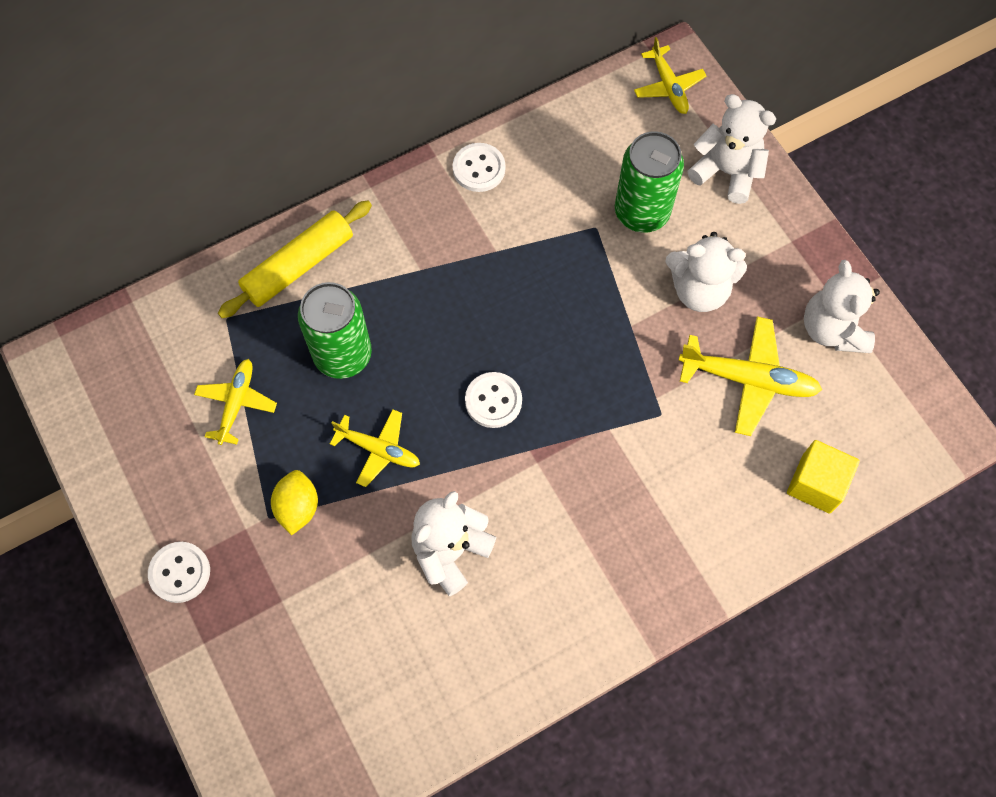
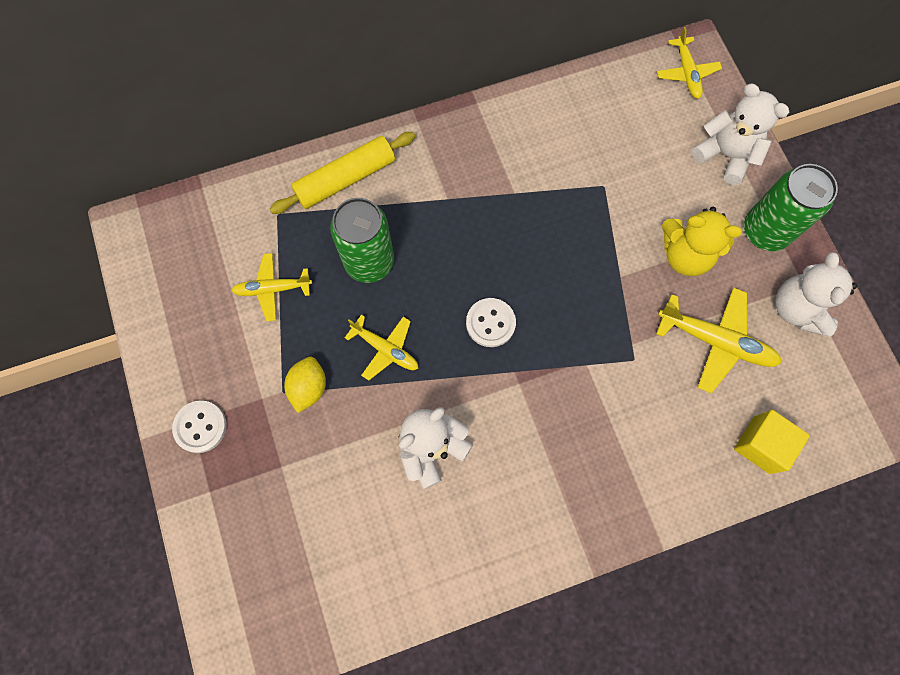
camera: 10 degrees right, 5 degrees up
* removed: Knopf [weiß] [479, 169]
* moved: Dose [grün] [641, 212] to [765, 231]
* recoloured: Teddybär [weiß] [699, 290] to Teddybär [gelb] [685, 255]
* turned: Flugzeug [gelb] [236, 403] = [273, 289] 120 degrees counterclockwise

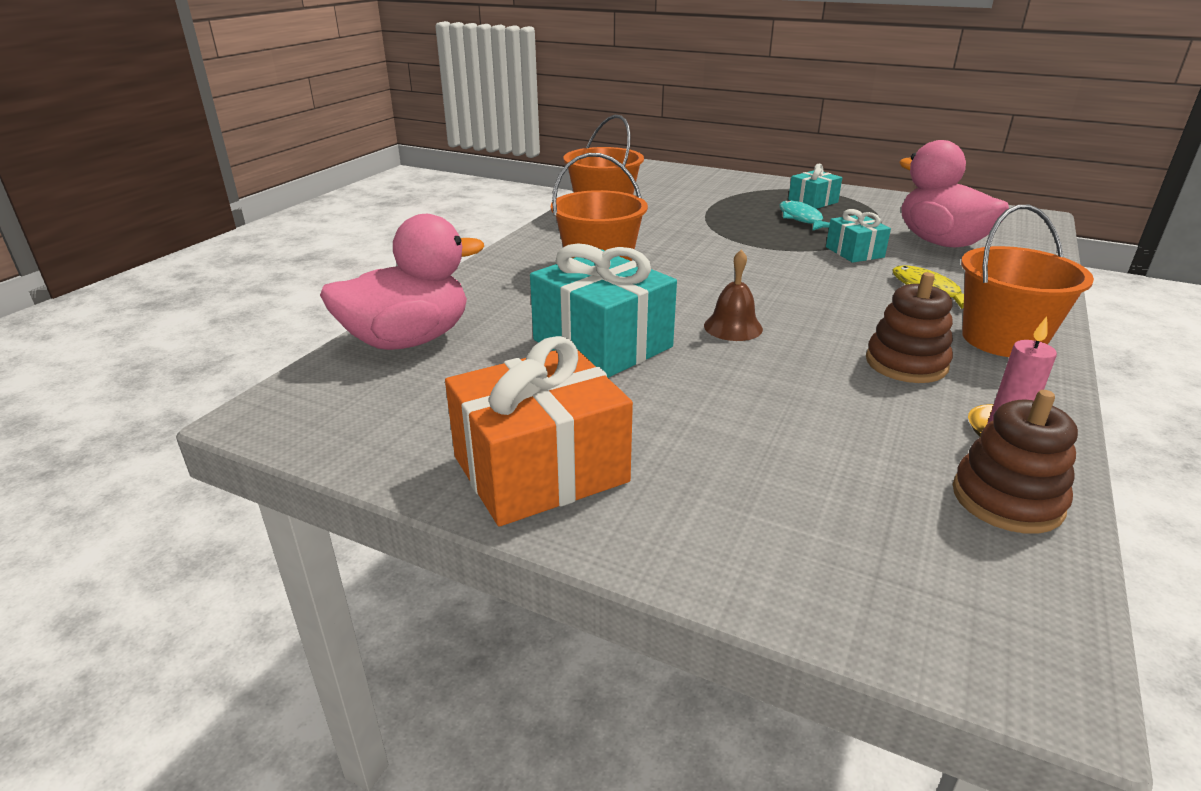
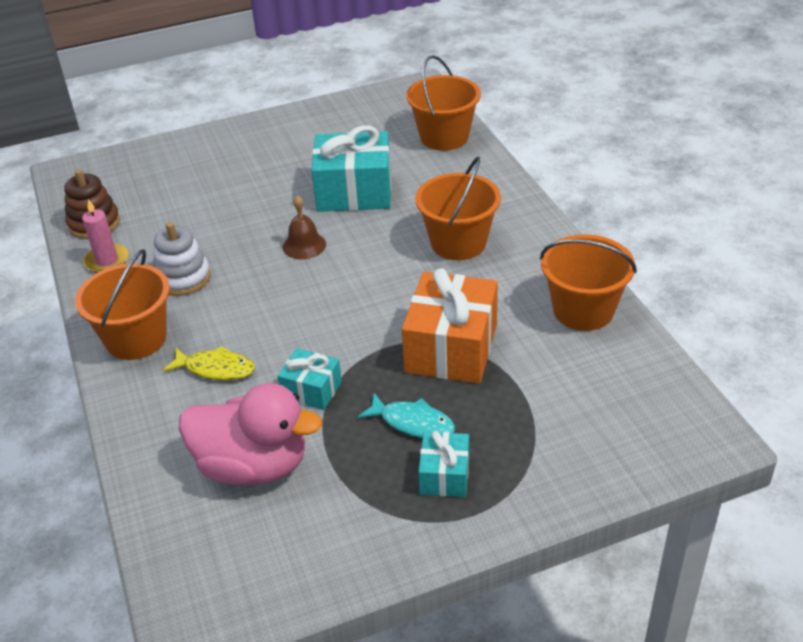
camera: 135 degrees right, 10 degrees up
* moved: Geschenk [orange] [540, 469] to [451, 348]
* replaced: Ente [rosa] [408, 340] to Eimer [orange] [444, 137]
* recoloured: Stapelspielzeug [braun] [906, 363] to Stapelspielzeug [weiß] [183, 278]

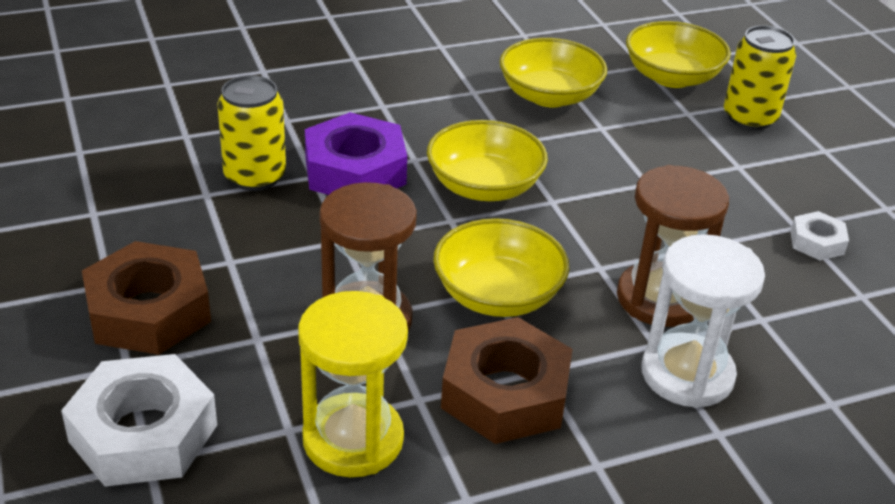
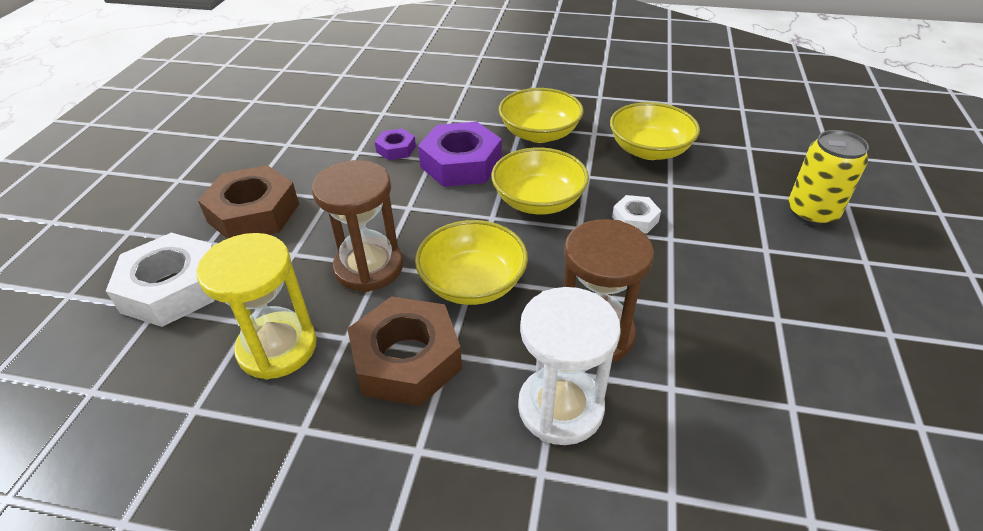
camera: 35 degrees right, 5 degrees up
* moved: Schüssel [gelb] [672, 77] to [539, 133]
* moved: Sechskantmutter [weiß] [817, 242] to [635, 219]
* replaced: Dose [gelb] [255, 176] to Sechskantmutter [lila] [396, 149]

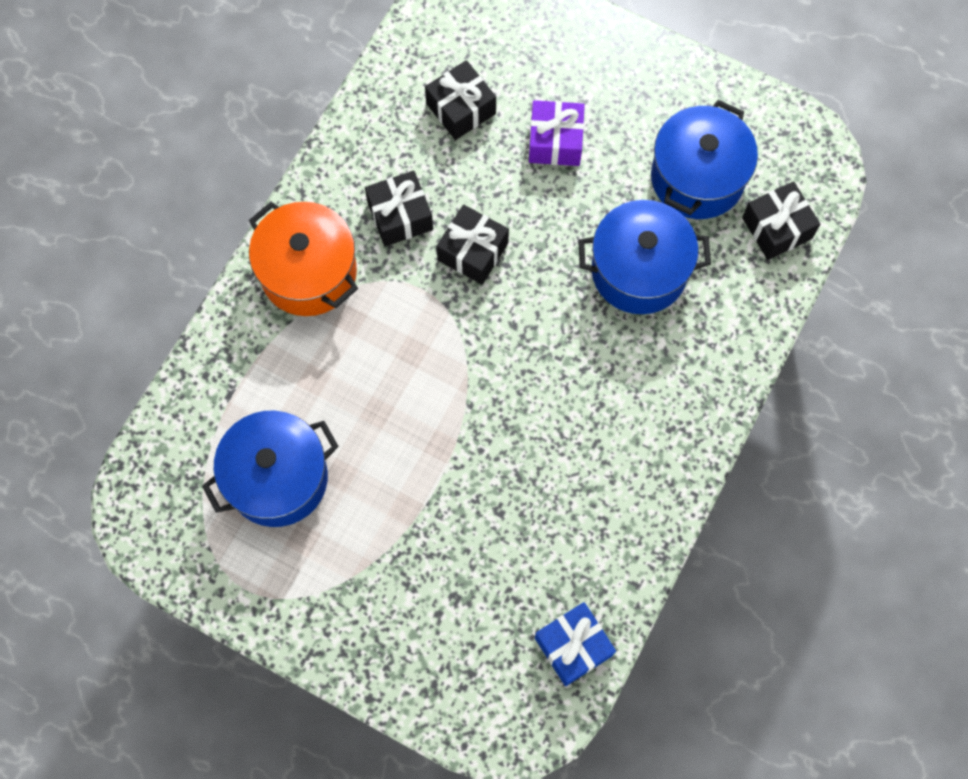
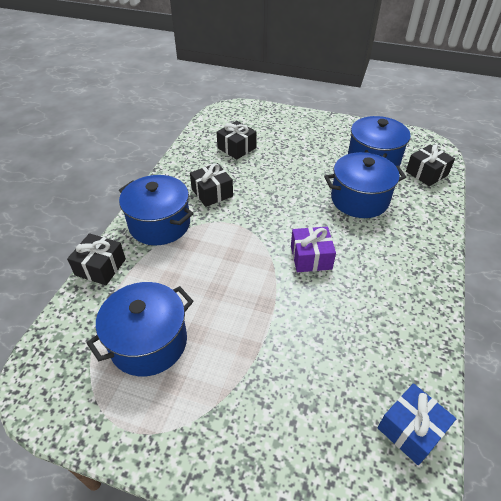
camera: 10 degrees left, 25 degrees down
* moved: Geschenk [schwarz] [473, 251] to [100, 267]
* moved: Geschenk [lila] [555, 141] to [311, 257]
* recoloured: Kochtopf [orange] [309, 272] to Kochtopf [blau] [160, 224]

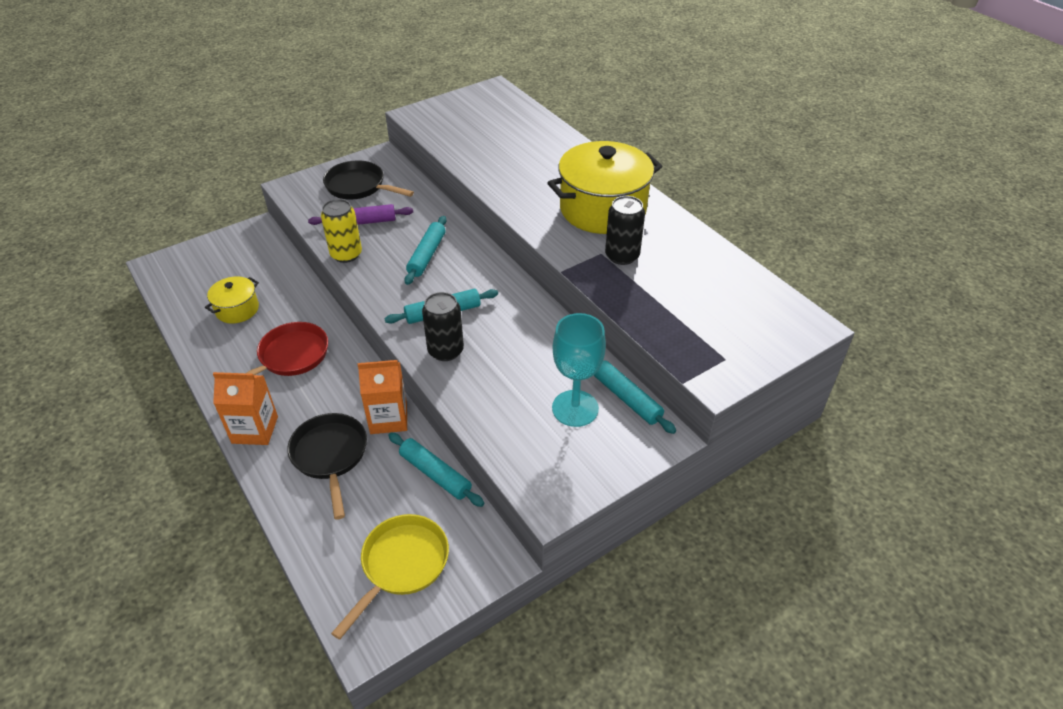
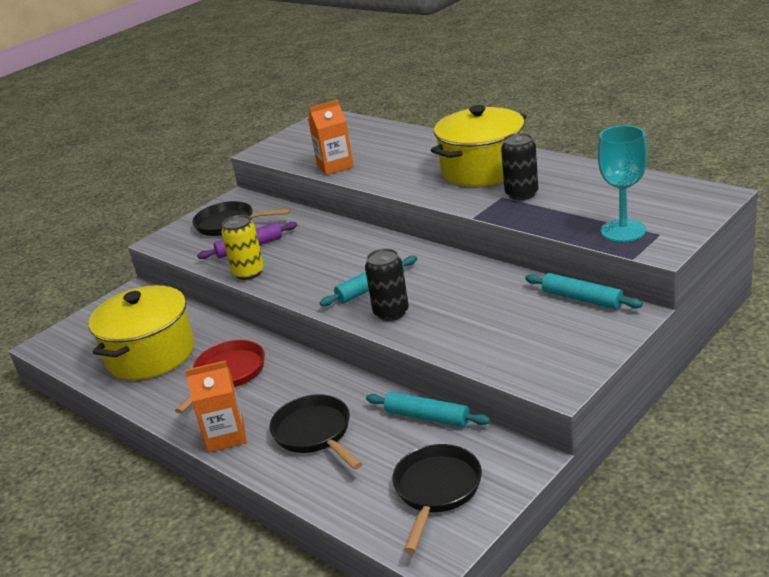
camera: 10 degrees left, 15 degrees down
* removed: Nudelholz [türkis] [427, 255]
* moved: Getränkekarton [orange] [388, 418] to [335, 166]
* moved: Kelch [türkis] [575, 408] to [623, 231]
* recoloured: Pfanne [gelb] [402, 565] to Pfanne [schwarz] [436, 490]
* resized: Kochtopf [gelb] [237, 309] = [151, 354] x2.01

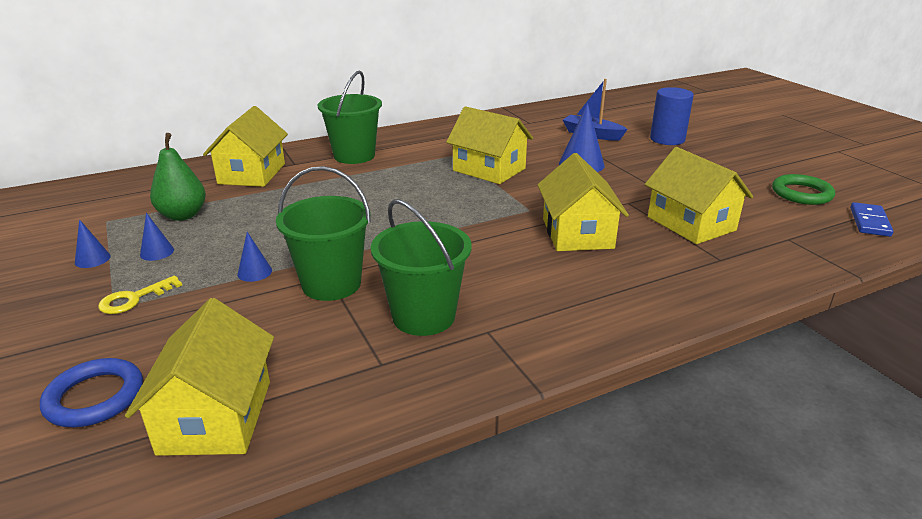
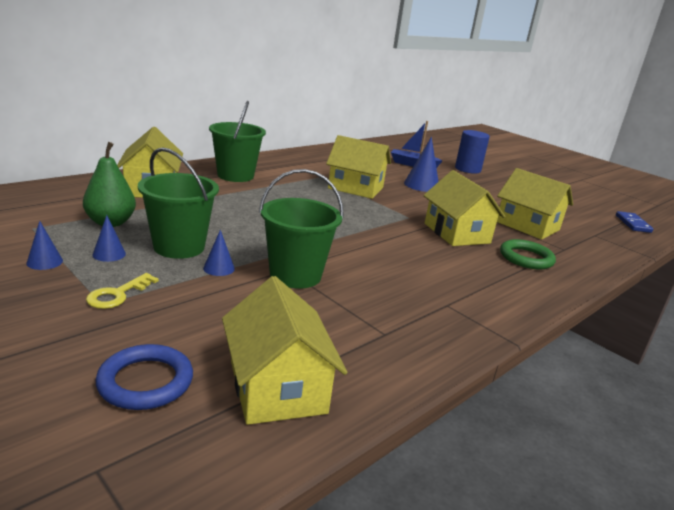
camera: 20 degrees left, 5 degrees down
* moved: Eimer [grün] [423, 316] to [179, 247]
* moved: Ring [grün] [801, 193] to [526, 258]

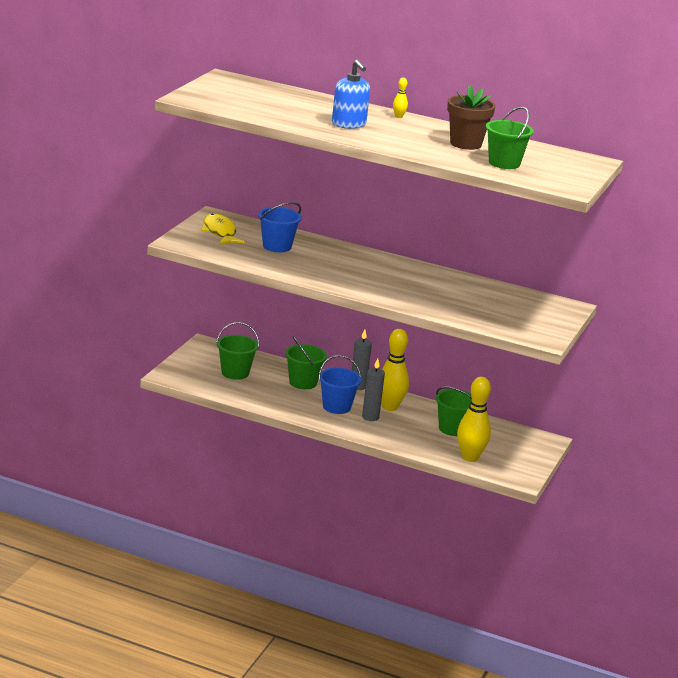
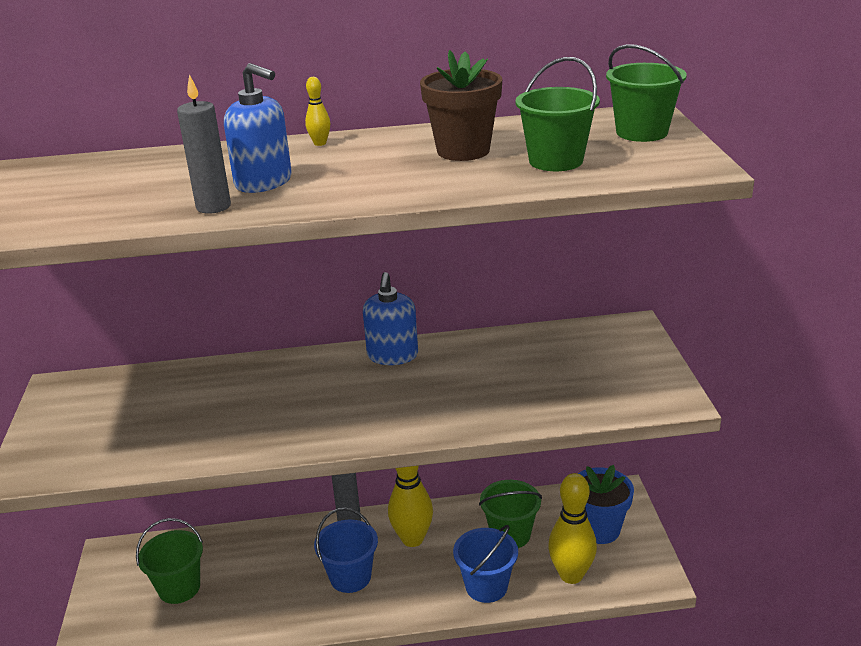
camera: 25 degrees left, 5 degrees up
* removed: Fisch [gelb] [220, 232]
* added: Seifenspender [blau] [392, 355]
* added: Blumentopf [blau] [599, 529]
* moved: Eimer [blau] [277, 246] to [486, 586]
* moved: Eimer [grün] [303, 382] to [641, 132]
* moved: Kerze [grau] [370, 417] to [213, 207]

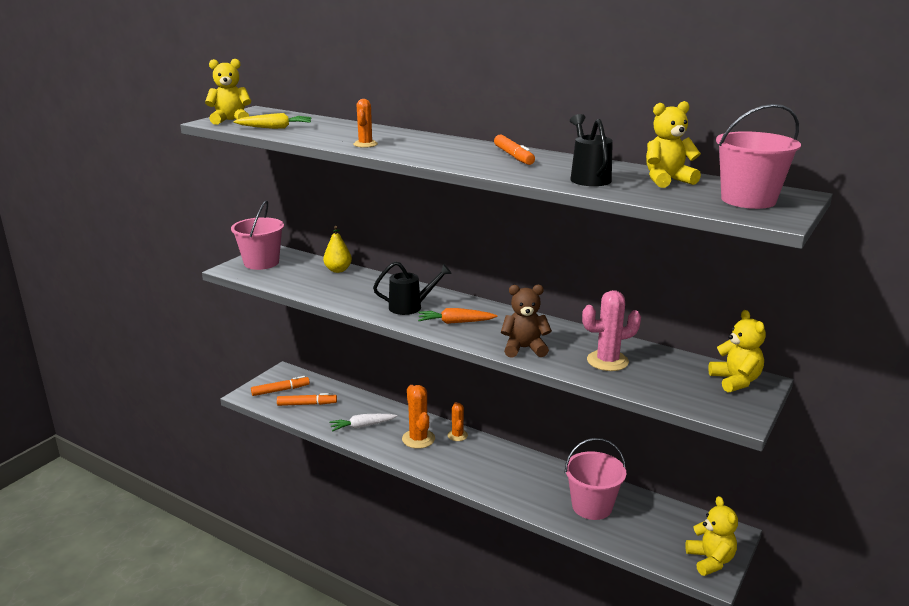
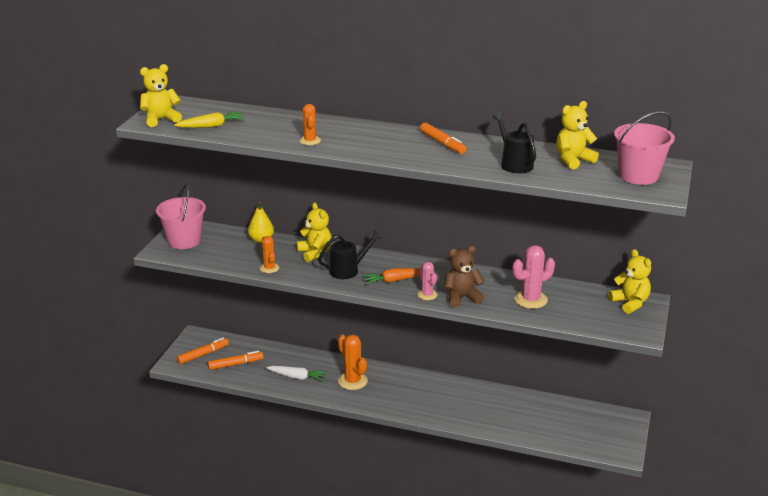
camera: 15 degrees left, 5 degrees up
* removed: Eimer [rosa] [592, 506]
* added: Kaktus [rosa] [427, 295]
* moved: Kaktus [orange] [457, 435] to [269, 268]
* moved: Teddybär [gelb] [710, 560] to [315, 253]
* turned: Karotte [weiß] [362, 426] = [297, 377] 135 degrees counterclockwise

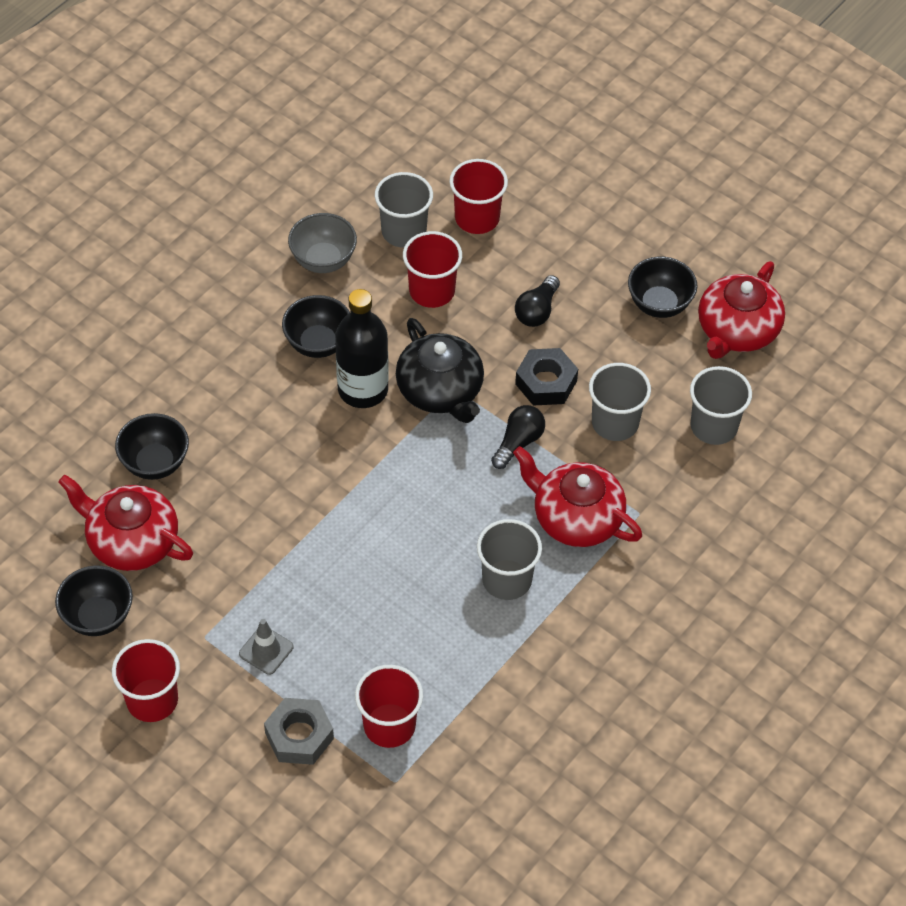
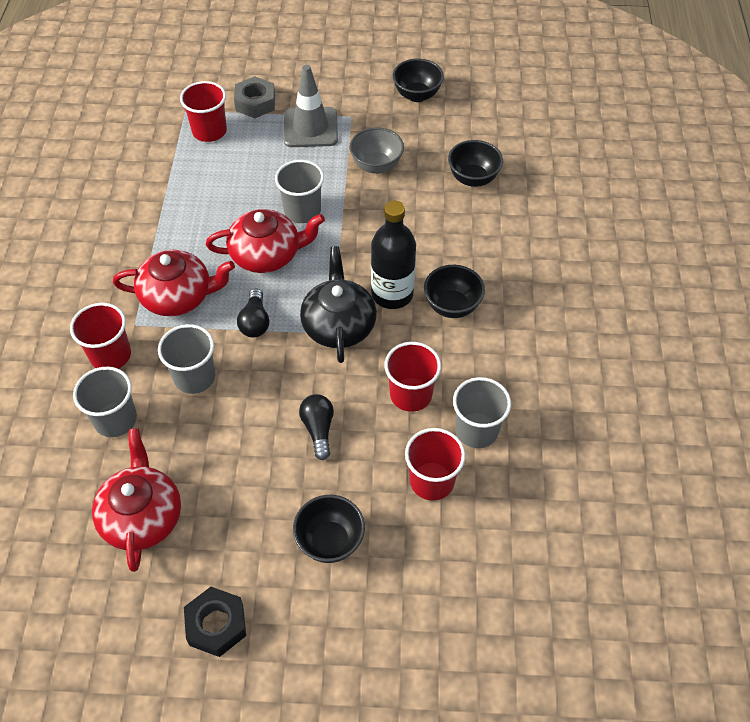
camera: 145 degrees right, 0 degrees up
* moved: Teekanne [rot] [131, 541] to [267, 255]
* moved: Becher [rot] [152, 700] to [110, 355]
* moved: Schüssel [grau] [323, 260] to [376, 166]
* moved: Becher [grau] [507, 580] to [302, 211]
* moved: Sechskantmutter [schwarz] [546, 382] to [216, 625]
* moved: Schüssel [schwarz] [659, 304] to [330, 541]
* turned: Teekanne [schwarz] [440, 391] = [339, 325] 60 degrees clockwise
* resized: Leitkegel [grau] [266, 650] = [310, 128] x1.86

